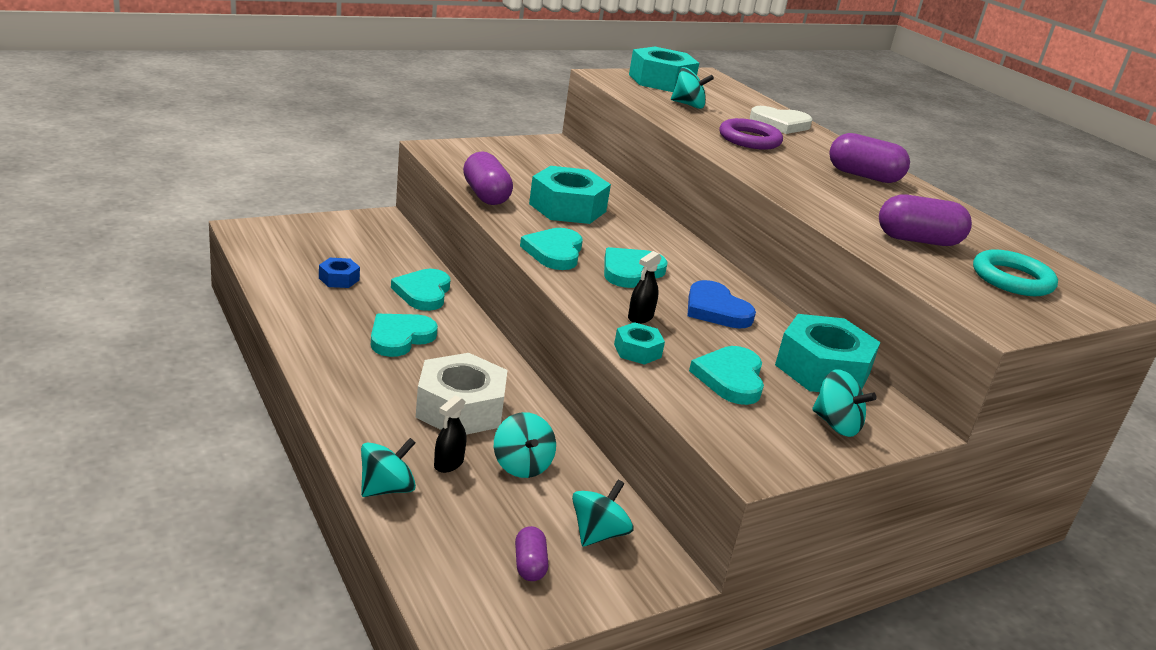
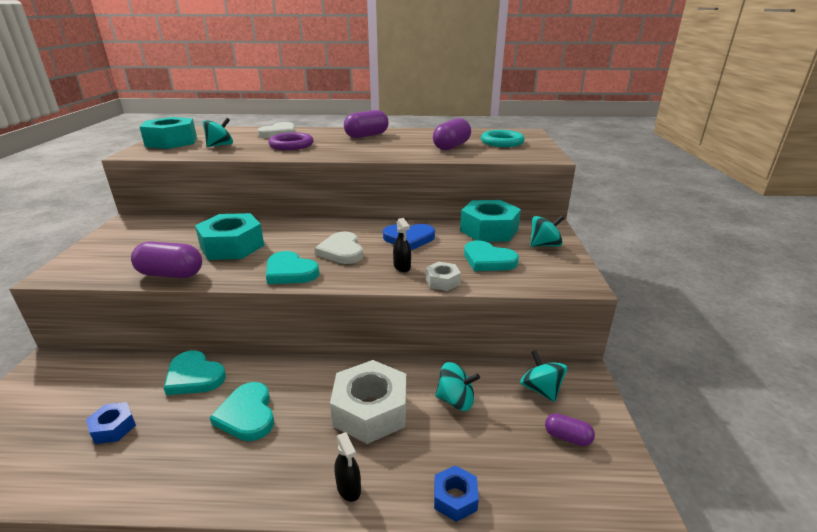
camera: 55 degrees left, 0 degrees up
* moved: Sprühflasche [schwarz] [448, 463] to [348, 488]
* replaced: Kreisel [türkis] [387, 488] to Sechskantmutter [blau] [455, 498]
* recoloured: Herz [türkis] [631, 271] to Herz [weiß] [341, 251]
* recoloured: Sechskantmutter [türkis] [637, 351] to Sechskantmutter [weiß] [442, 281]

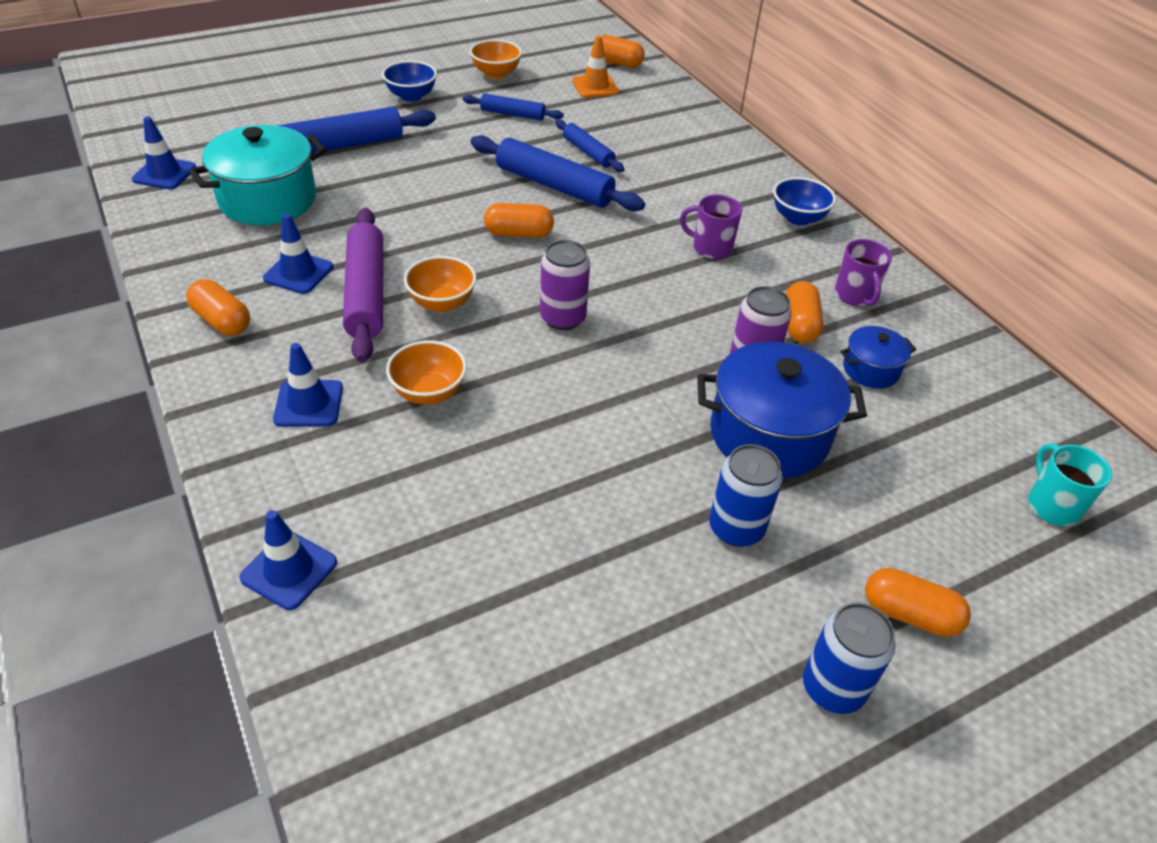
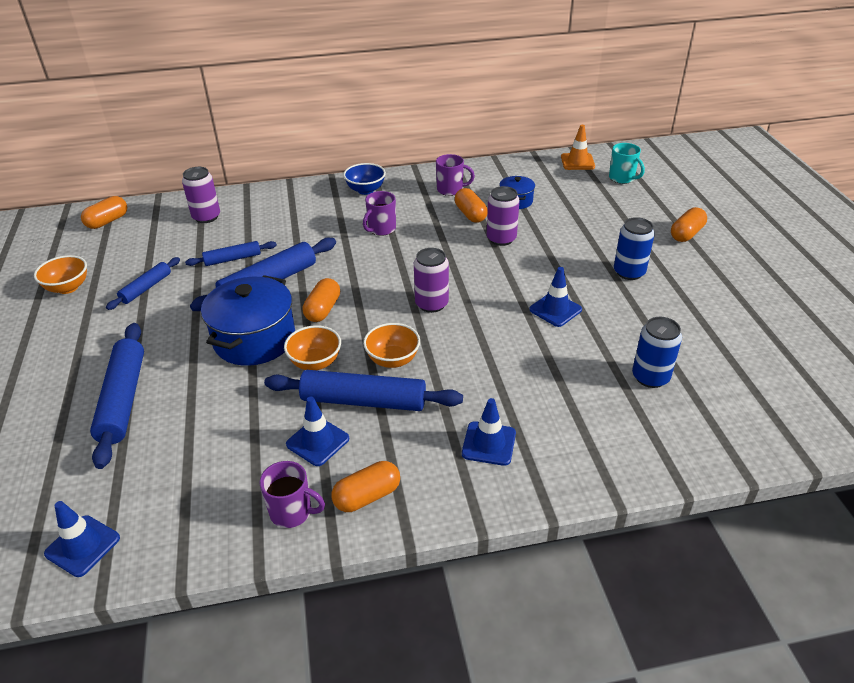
camera: 70 degrees left, 5 degrees down
* removed: Kochtopf [türkis] [268, 200]
* removed: Schüssel [blau] [411, 96]
* added: Dose [lila] [206, 217]
* added: Tasse [lila] [292, 512]
* moved: Leitkegel [blau] [289, 570] to [555, 309]
* moved: Schüssel [orange] [429, 392] to [315, 362]
* moved: Leitkegel [orange] [595, 87] to [577, 162]
* moved: Kochtopf [blau] [769, 435] to [254, 339]
* moved: Dose [blau] [833, 688] to [650, 377]
* recoloured: Nudelholz [lila] [366, 293] to Nudelholz [blau] [363, 401]
* turned: Kapsel [orange] [799, 325] = [470, 214] 45 degrees clockwise
* turned: Tasse [türkis] [1052, 505] = [622, 178] 135 degrees counterclockwise

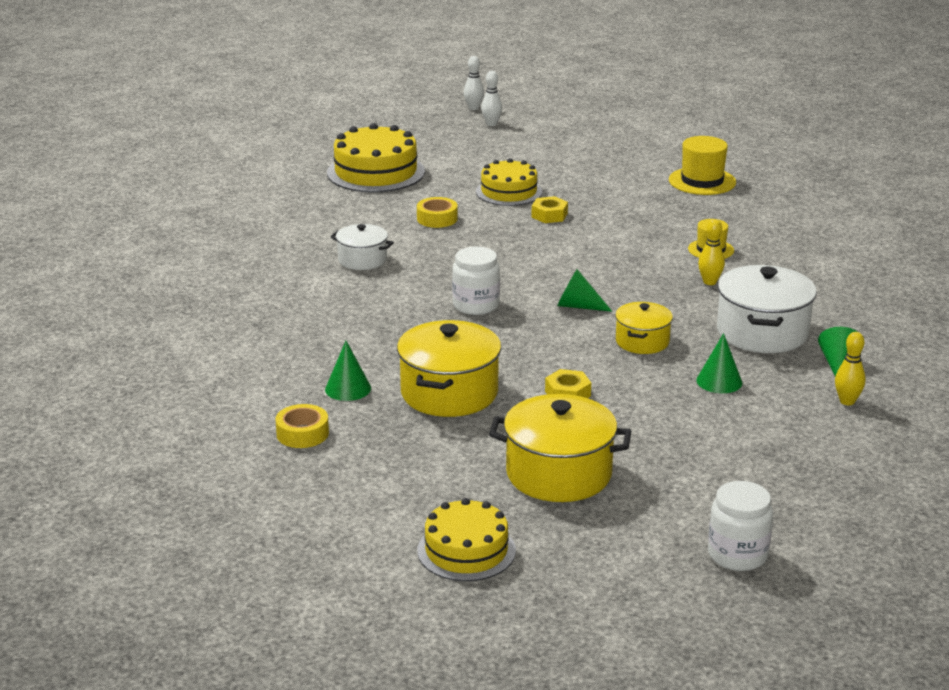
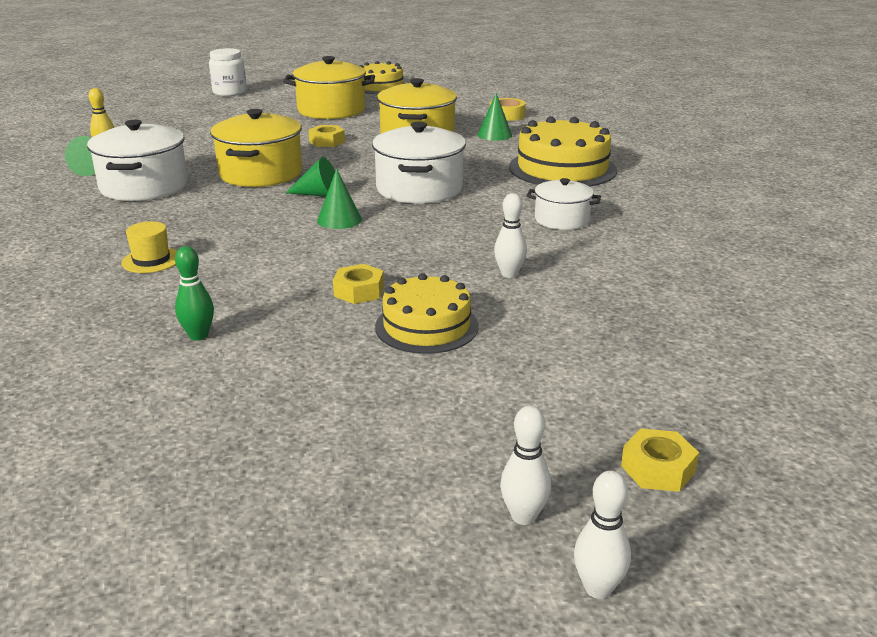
camera: 170 degrees right, 0 degrees up
* removed: Hut [gelb] [702, 181]
* removed: Bowlingkegel [gelb] [709, 282]
* added: Bowlingkegel [grün] [198, 335]
* added: Sechskantmutter [gelb] [658, 469]
* moved: Kuchen [gelb] [376, 172] to [562, 168]
* moved: Kegel [grün] [719, 381] to [339, 220]
* replaced: Klebeband [gelb] [437, 219] to Bowlingkegel [weiß] [509, 274]
* replaced: Einmachglas [weiß] [476, 305] to Kochtopf [weiß] [419, 189]
* resized: Kochtopf [gelb] [642, 341] = [260, 173] x1.71

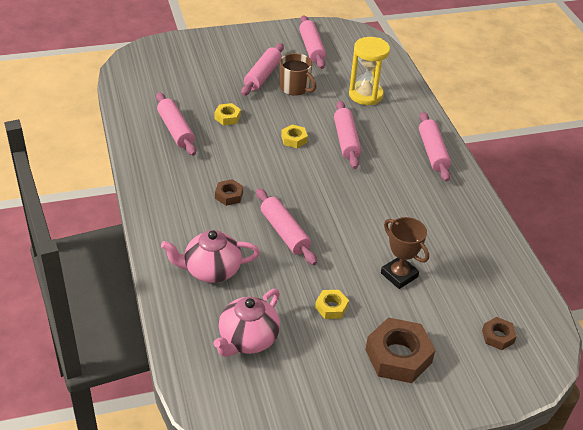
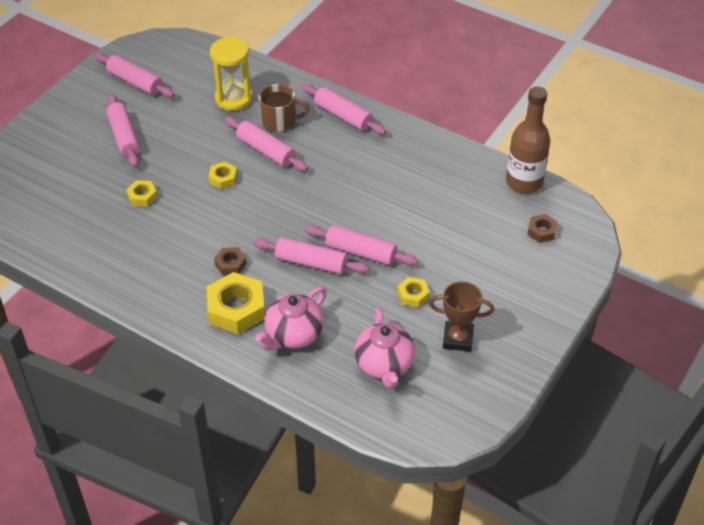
camera: 40 degrees left, 5 degrees up
* removed: Sechskantmutter [braun] [398, 356]
* added: Sechskantmutter [gelb] [236, 309]
* added: Flasche [braun] [524, 182]
* moved: Nudelholz [rosa] [176, 130] to [360, 252]
* moved: Tasse [braun] [295, 88] to [280, 121]
* moved: Pokal [braun] [399, 275] to [458, 339]

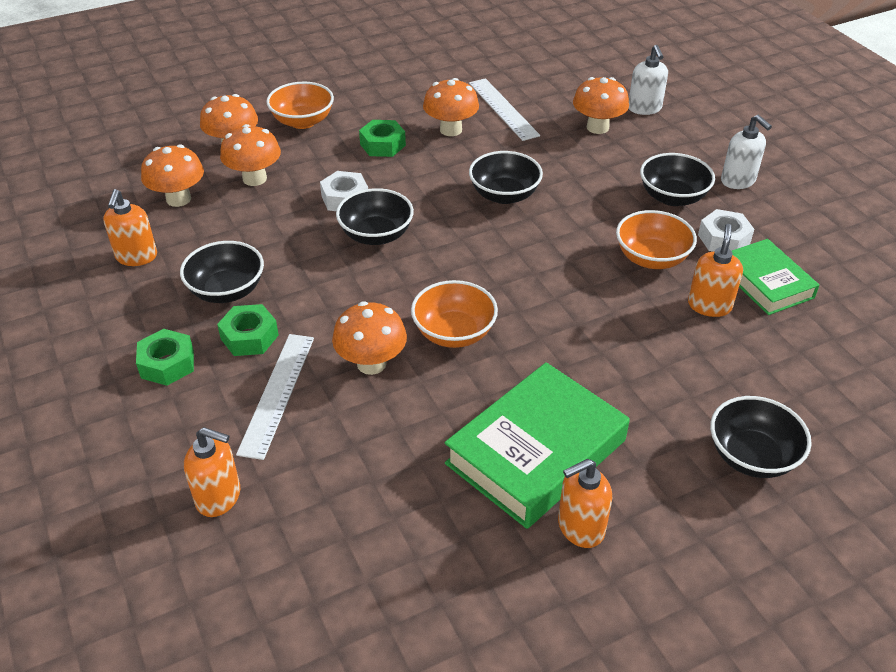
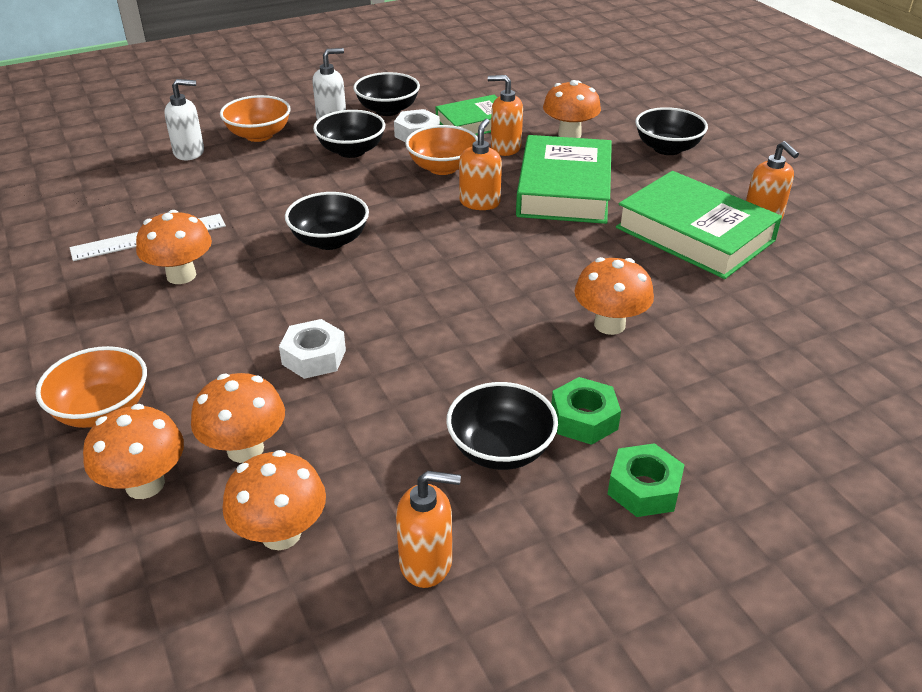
camera: 90 degrees left, 5 degrees down
* removed: Lineal [weiß] [277, 393]
* removed: Sechskantmutter [grün] [382, 145]
* added: Buch [grün] [564, 189]
* moved: Seifenspender [orange] [219, 497] to [480, 202]
* moved: Schüssel [schwarz] [376, 235] to [388, 110]
* moved: Schüssel [orange] [454, 333] to [259, 135]
* moved: Pilz [orange] [597, 127] to [569, 134]

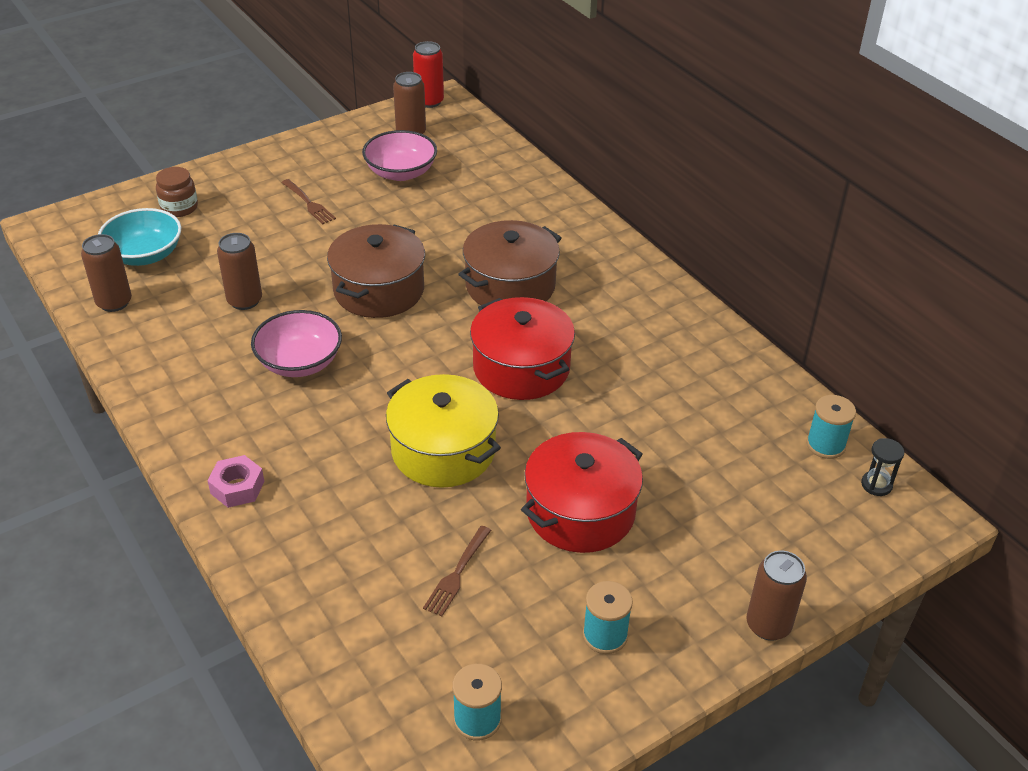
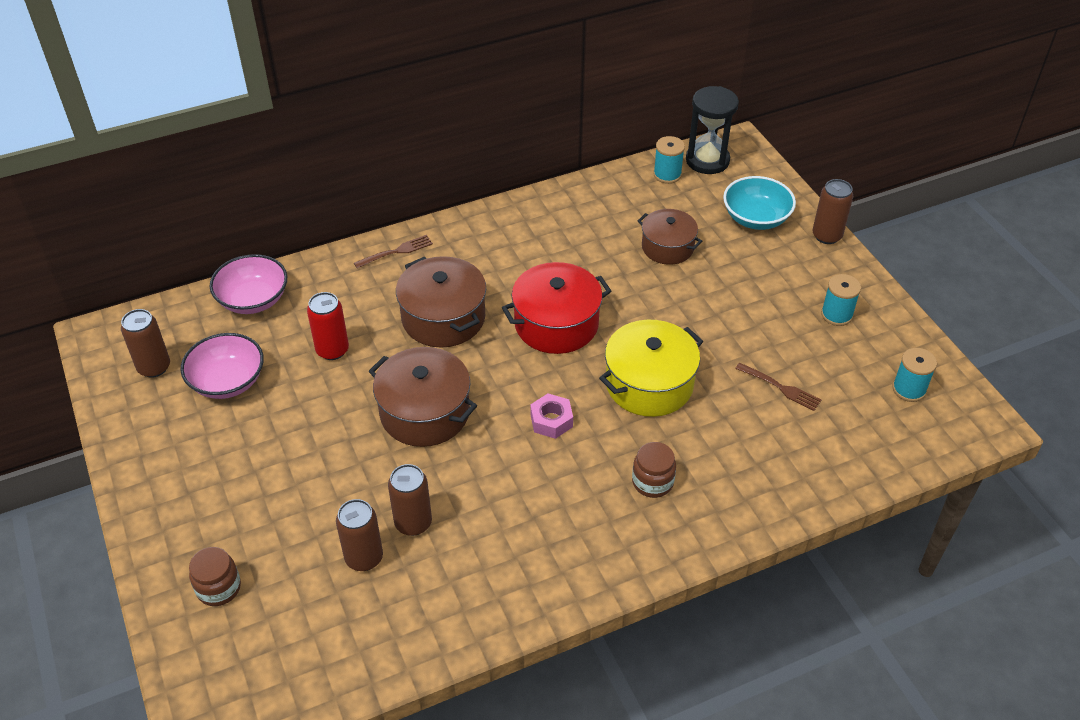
camera: 80 degrees left, 5 degrees up
* removed: Kochtopf [rot] [580, 512]
* added: Einmachglas [braun] [652, 482]
* added: Kochtopf [braun] [667, 247]
* moved: Dose [braun] [114, 302] to [364, 558]
* moved: Schüssel [türkis] [145, 255] to [756, 218]
* moved: Sechskantmutter [rosa] [237, 487] to [551, 421]
* moved: Schüssel [rosa] [299, 362] to [253, 300]
* moved: Gabel [braun] [308, 203] to [396, 252]
* moved: Dose [rot] [429, 101] to [332, 350]
* resized: Sanduhr [schwarz] [876, 485] = [707, 160] x2.06

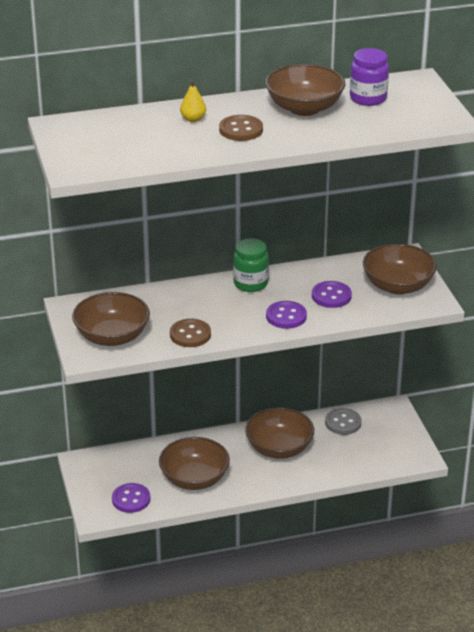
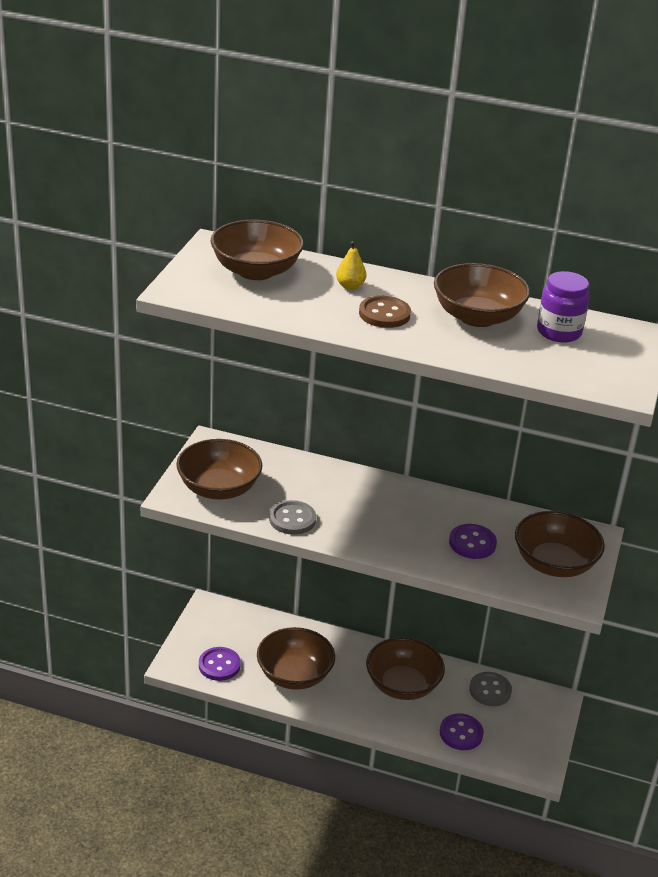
camera: 30 degrees right, 0 degrees up
* removed: Einmachglas [grün] [250, 283]
* added: Schüssel [braun] [256, 271]
* moved: Knopf [lila] [286, 316] to [461, 733]
* recoloured: Knopf [braun] [190, 335] to Knopf [grau] [292, 519]

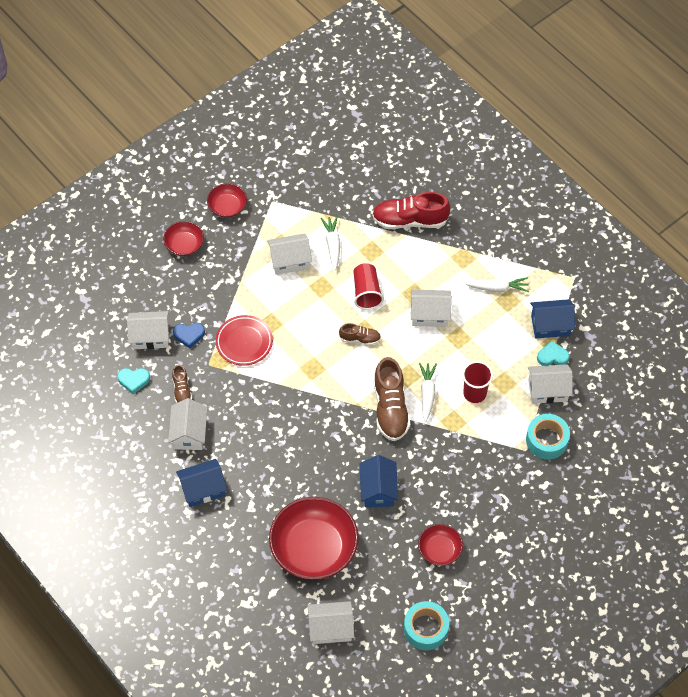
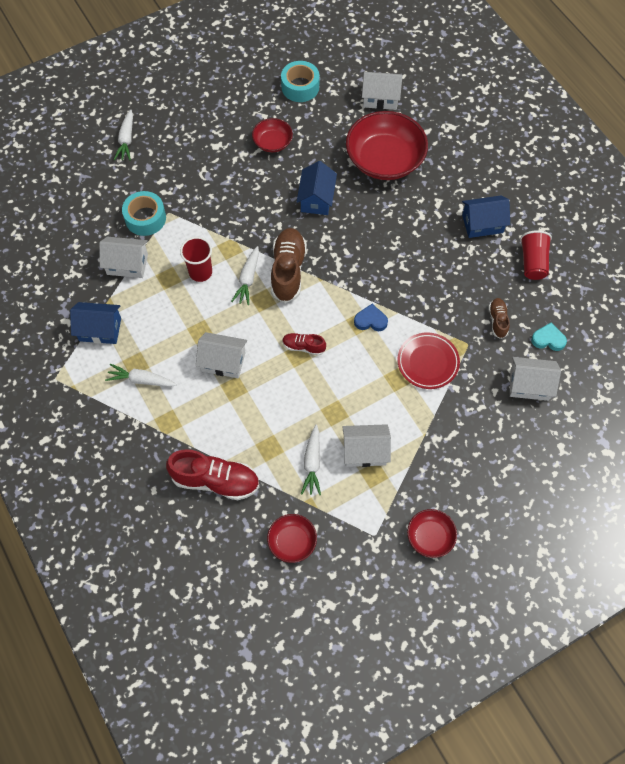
camera: 170 degrees left, 5 degrees up
* removed: Haus [weiß] [189, 433]
* removed: Herz [türkis] [552, 356]
* added: Karotte [weiß] [126, 140]
* moved: Schüssel [rot] [184, 245] to [292, 541]
* moved: Herz [blau] [189, 335] to [370, 320]
* moved: Becher [rot] [366, 292] to [533, 262]
* recoloured: Schuh [braun] [360, 338] to Schuh [rot] [303, 347]

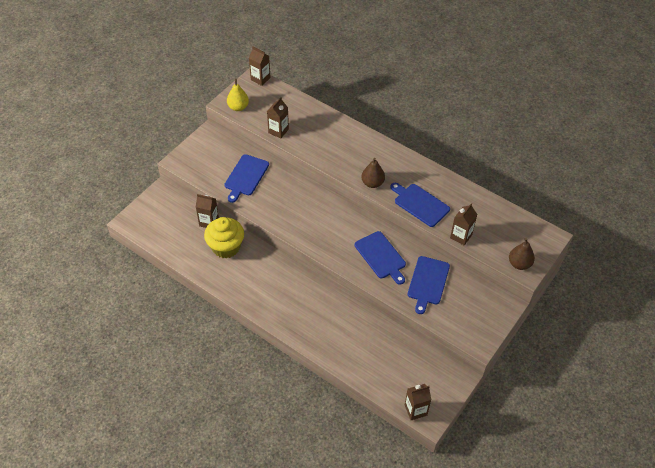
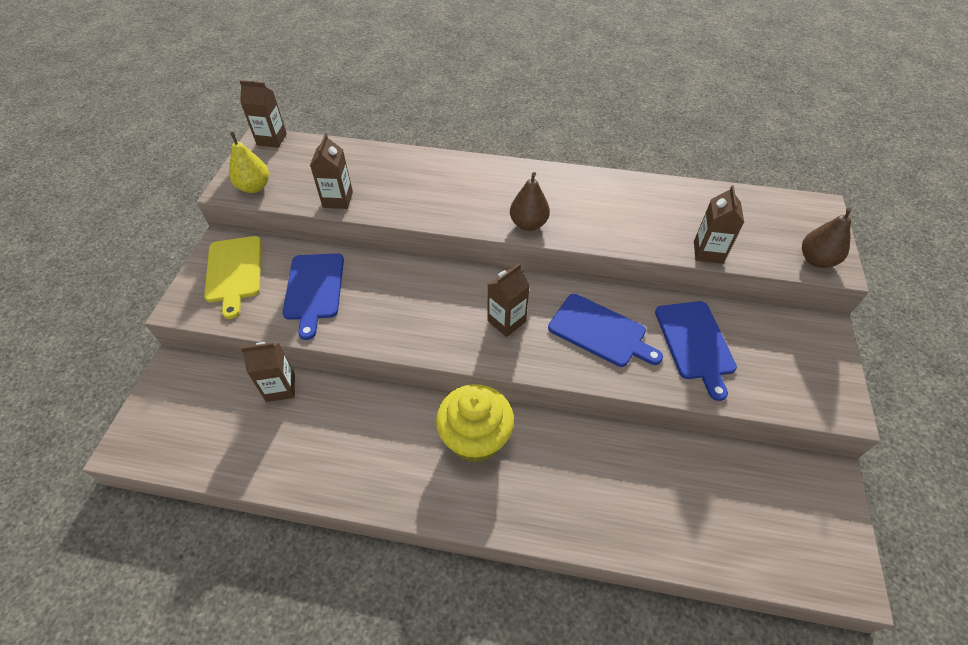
camera: 25 degrees left, 0 degrees up
* removed: Schneidebrett [blau] [420, 204]
* added: Schneidebrett [gelb] [234, 272]
* moved: Muffin [gelb] [226, 247] to [475, 438]
* moved: Getränkekarton [braun] [415, 410] to [506, 321]

